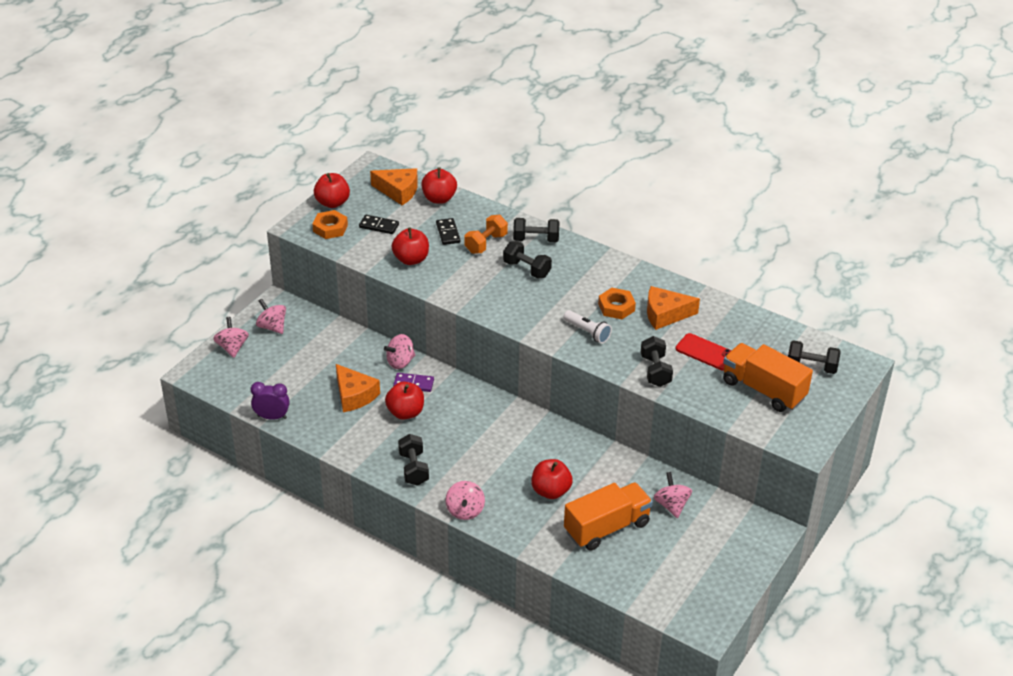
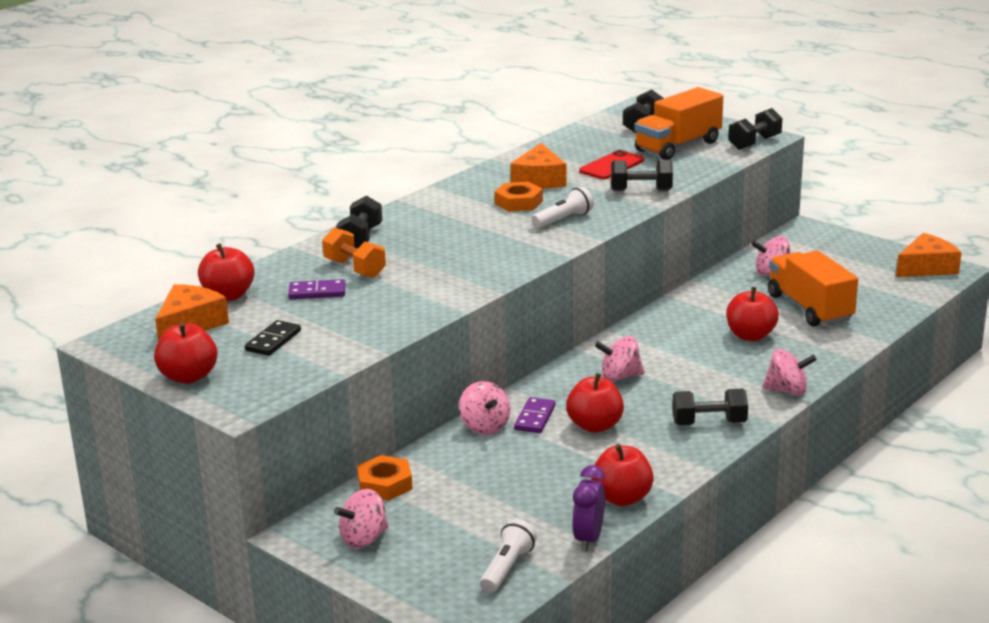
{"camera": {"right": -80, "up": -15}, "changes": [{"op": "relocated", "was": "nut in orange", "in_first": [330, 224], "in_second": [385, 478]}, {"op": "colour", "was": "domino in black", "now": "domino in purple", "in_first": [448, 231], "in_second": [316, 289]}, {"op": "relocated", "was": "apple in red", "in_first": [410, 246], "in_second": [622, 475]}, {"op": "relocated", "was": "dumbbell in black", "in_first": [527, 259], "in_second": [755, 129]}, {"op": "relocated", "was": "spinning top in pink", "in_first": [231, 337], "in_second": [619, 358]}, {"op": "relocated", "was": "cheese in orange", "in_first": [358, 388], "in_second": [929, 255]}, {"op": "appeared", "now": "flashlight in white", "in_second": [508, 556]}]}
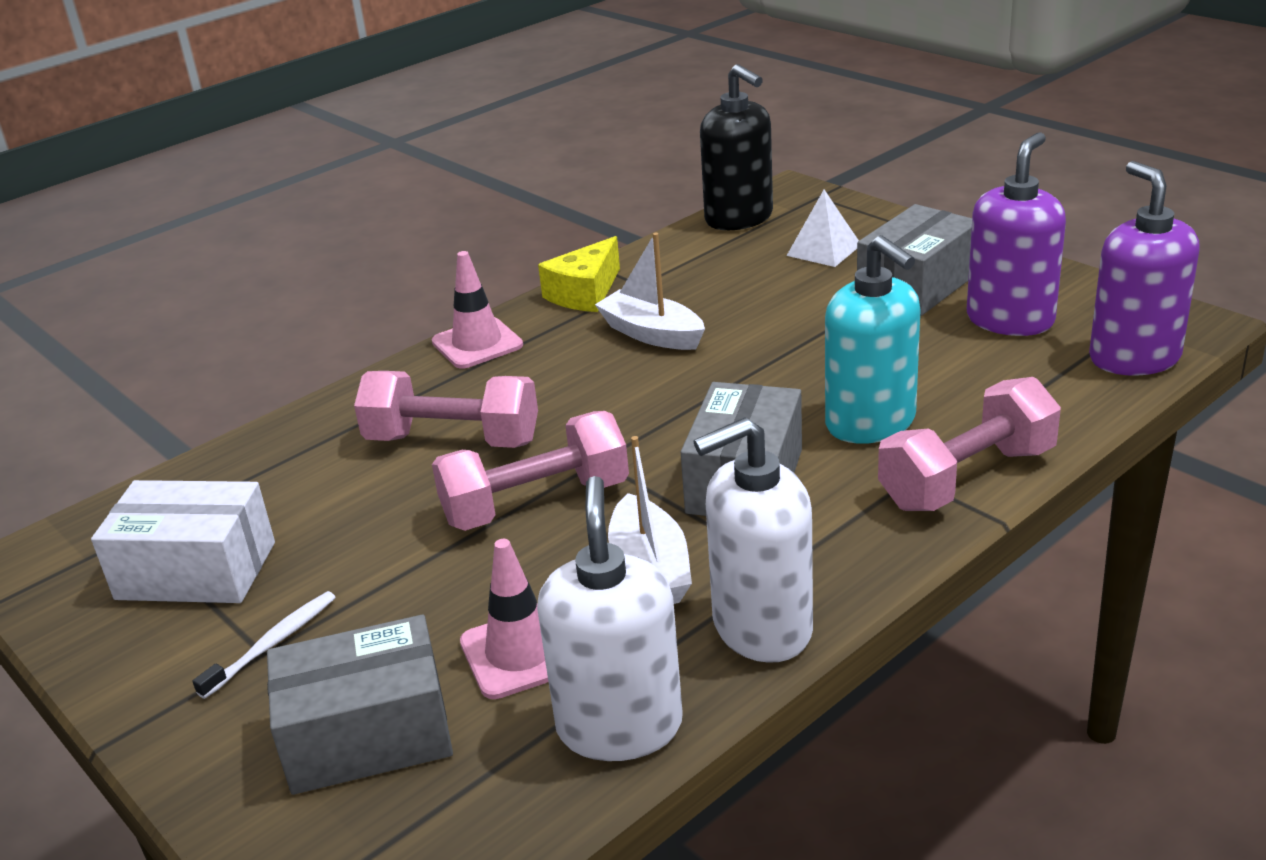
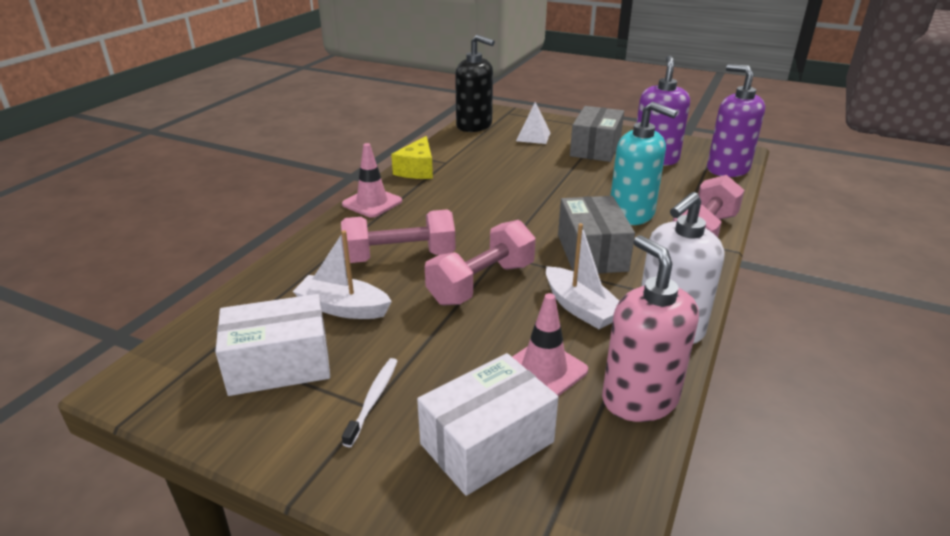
{"camera": {"right": -25, "up": 0}, "changes": [{"op": "relocated", "was": "boat in white", "in_first": [650, 291], "in_second": [342, 274]}, {"op": "colour", "was": "soap dispenser in white", "now": "soap dispenser in pink", "in_first": [610, 618], "in_second": [650, 328]}, {"op": "colour", "was": "box in grey", "now": "box in white", "in_first": [360, 705], "in_second": [487, 424]}]}
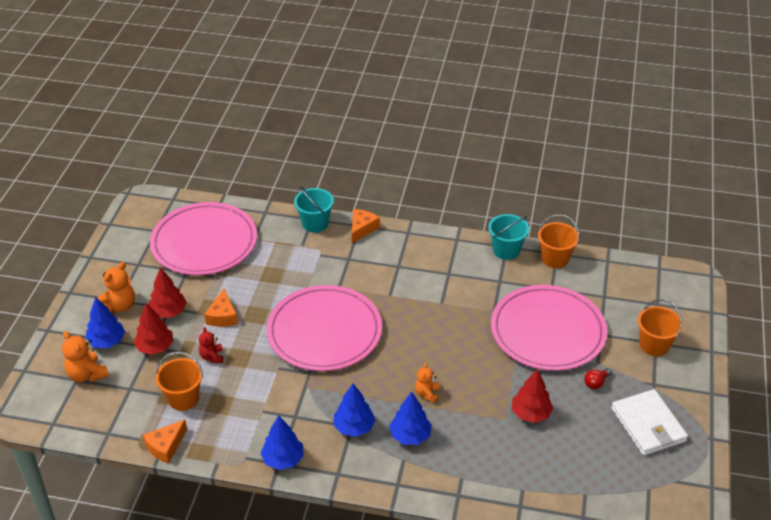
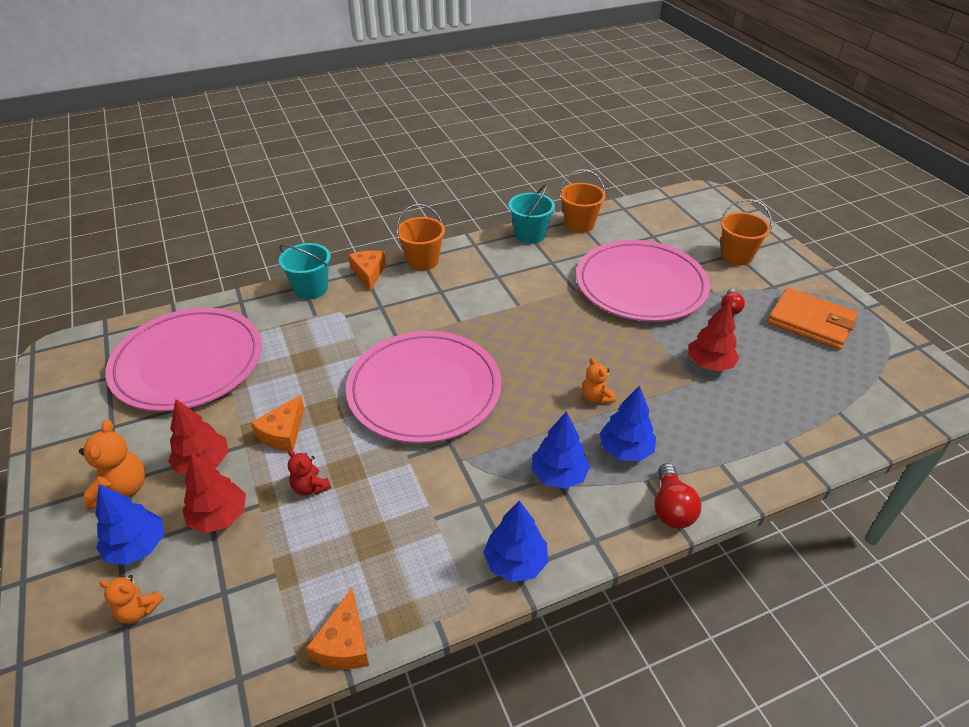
{"camera": {"right": -35, "up": 0}, "changes": [{"op": "spun", "was": "cheese in orange", "in_first": [221, 308], "in_second": [277, 423], "clockwise": 60}, {"op": "size", "was": "teddy bear in orange", "in_first": [85, 356], "in_second": [131, 599], "ratio": 0.63}, {"op": "relocated", "was": "bucket in orange", "in_first": [179, 381], "in_second": [420, 237]}, {"op": "colour", "was": "wallet in white", "now": "wallet in orange", "in_first": [649, 422], "in_second": [813, 319]}, {"op": "appeared", "now": "light bulb in red", "in_second": [677, 496]}]}
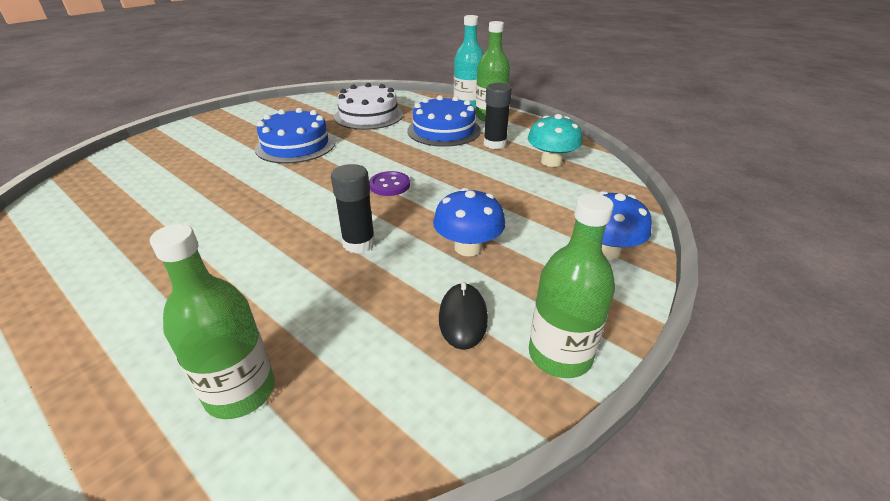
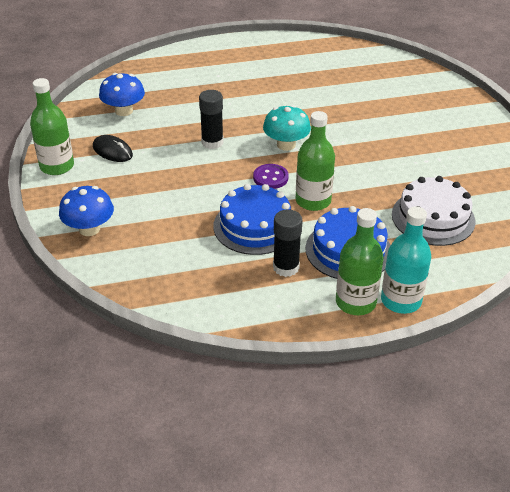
{"camera": {"right": 125, "up": 5}, "changes": [{"op": "relocated", "was": "cake in blue", "in_first": [295, 135], "in_second": [252, 219]}, {"op": "relocated", "was": "mushroom in turquoise", "in_first": [555, 140], "in_second": [287, 128]}, {"op": "relocated", "was": "mushroom in blue", "in_first": [469, 222], "in_second": [122, 94]}, {"op": "relocated", "was": "bottle in green", "in_first": [212, 321], "in_second": [315, 161]}]}
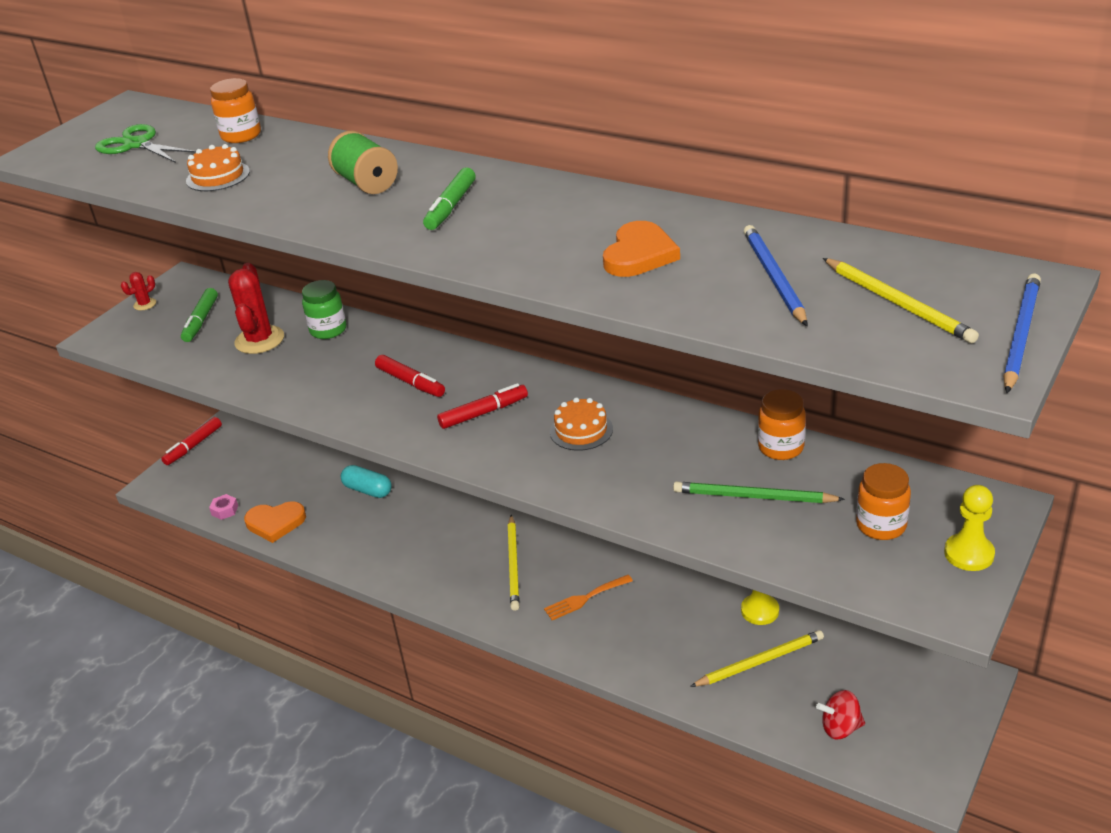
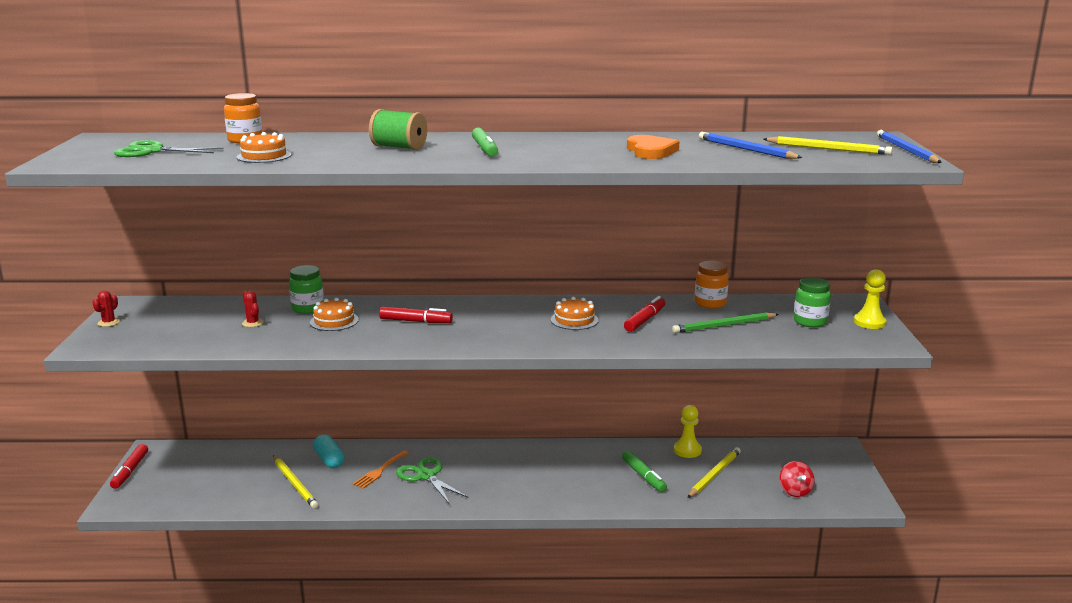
{"camera": {"right": -35, "up": -15}, "changes": [{"op": "size", "was": "cactus in red", "in_first": [256, 308], "in_second": [253, 309], "ratio": 0.48}, {"op": "relocated", "was": "marker in green", "in_first": [199, 315], "in_second": [644, 471]}, {"op": "relocated", "was": "marker in red", "in_first": [482, 406], "in_second": [644, 314]}, {"op": "colour", "was": "jar in orange", "now": "jar in green", "in_first": [883, 501], "in_second": [812, 302]}, {"op": "spun", "was": "capsule in turquoise", "in_first": [366, 481], "in_second": [329, 451], "clockwise": 60}, {"op": "missing", "was": "nut in pink", "in_first": [223, 507]}, {"op": "missing", "was": "heart in orange", "in_first": [275, 522]}, {"op": "relocated", "was": "pencil in yellow", "in_first": [514, 563], "in_second": [295, 482]}, {"op": "relocated", "was": "fork in orange", "in_first": [588, 597], "in_second": [380, 469]}, {"op": "spun", "was": "spinning top in red", "in_first": [840, 714], "in_second": [797, 479], "clockwise": -60}, {"op": "appeared", "now": "cake in orange", "in_second": [334, 314]}, {"op": "appeared", "now": "scissors in green", "in_second": [432, 480]}]}
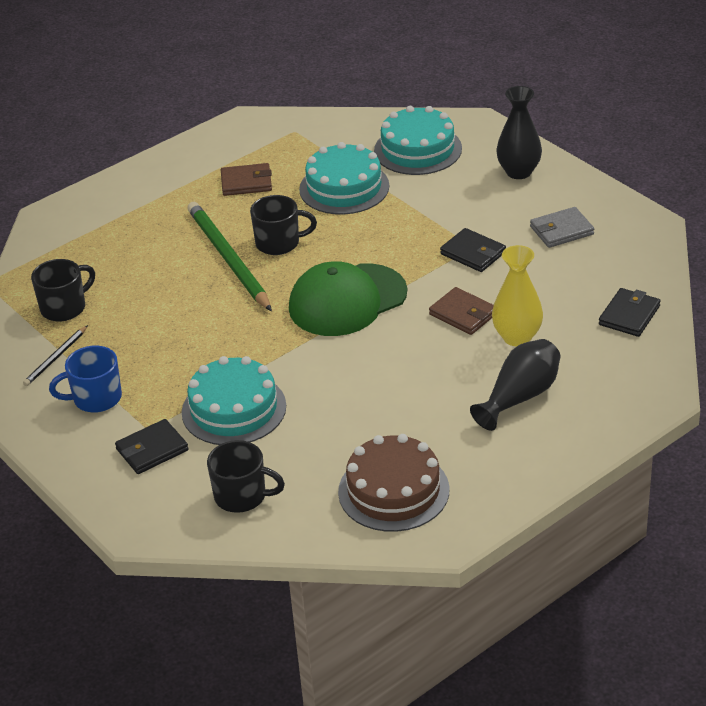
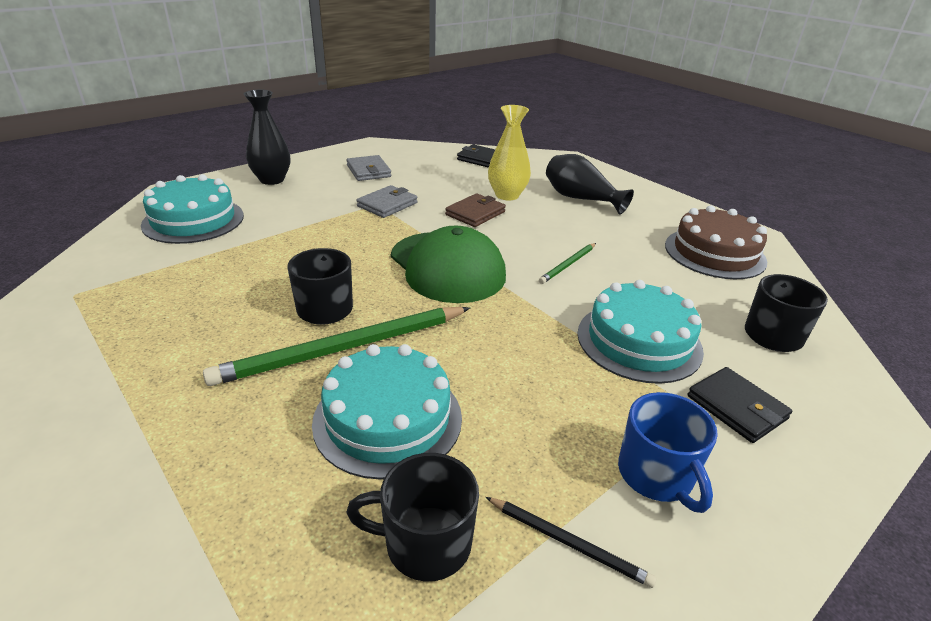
{"camera": {"right": -95, "up": -5}, "changes": [{"op": "relocated", "was": "cake in turquoise", "in_first": [344, 178], "in_second": [387, 412]}, {"op": "missing", "was": "wallet in brown", "in_first": [246, 179]}, {"op": "colour", "was": "wallet in black", "now": "wallet in grey", "in_first": [473, 250], "in_second": [387, 201]}, {"op": "spun", "was": "mug in black", "in_first": [63, 290], "in_second": [412, 517], "clockwise": -45}, {"op": "appeared", "now": "pencil in green", "in_second": [567, 263]}]}
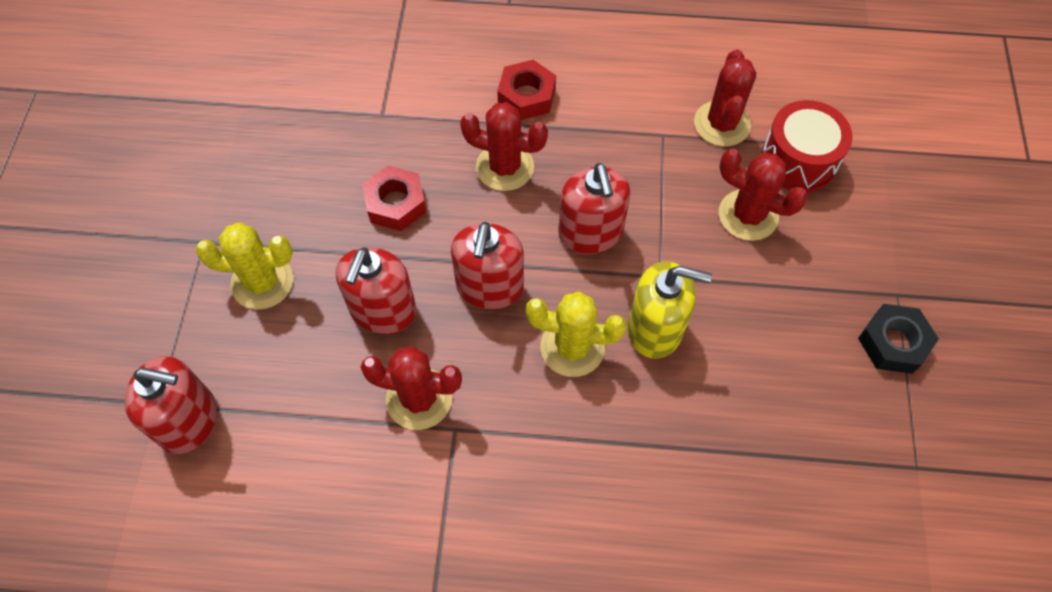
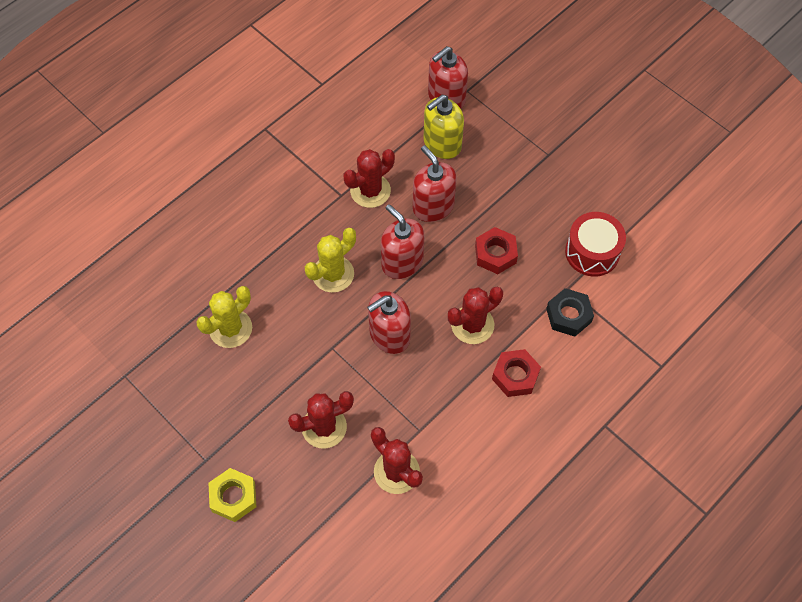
{"camera": {"right": 130, "up": 0}, "changes": [{"op": "relocated", "was": "drum in red", "in_first": [807, 146], "in_second": [595, 244]}, {"op": "spun", "was": "soap dispenser in red", "in_first": [594, 208], "in_second": [389, 322], "clockwise": -60}, {"op": "relocated", "was": "cactus in yellow", "in_first": [244, 266], "in_second": [224, 317]}, {"op": "relocated", "was": "soap dispenser in yellow", "in_first": [670, 310], "in_second": [444, 127]}, {"op": "relocated", "was": "nut in black", "in_first": [898, 339], "in_second": [570, 312]}, {"op": "appeared", "now": "nut in yellow", "in_second": [232, 495]}]}
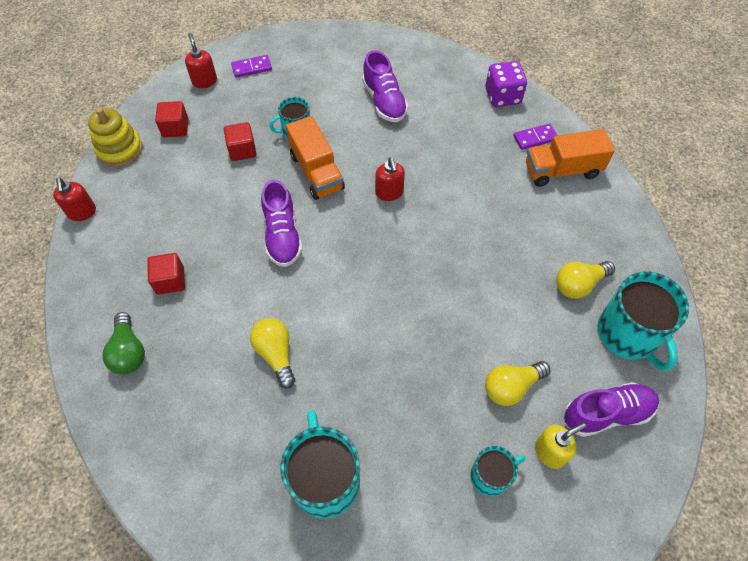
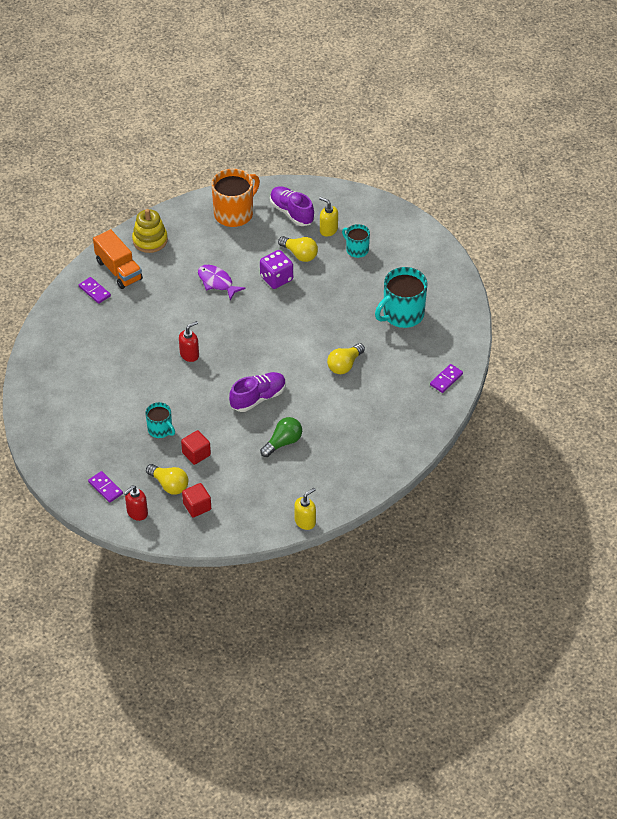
{"camera": {"right": -115, "up": -10}, "changes": [{"op": "missing", "was": "shoe in purple", "in_first": [385, 86]}, {"op": "relocated", "was": "dice in purple", "in_first": [506, 84], "in_second": [276, 269]}, {"op": "relocated", "was": "stacking toy in yellow", "in_first": [115, 137], "in_second": [150, 231]}, {"op": "missing", "was": "truck in orange", "in_first": [315, 158]}, {"op": "colour", "was": "soap dispenser in red", "now": "soap dispenser in yellow", "in_first": [74, 199], "in_second": [305, 509]}, {"op": "missing", "was": "cube in red", "in_first": [166, 274]}, {"op": "relocated", "was": "light bulb in yellow", "in_first": [585, 280], "in_second": [167, 479]}, {"op": "colour", "was": "mug in turquoise", "now": "mug in orange", "in_first": [643, 321], "in_second": [235, 197]}, {"op": "relocated", "was": "light bulb in green", "in_first": [123, 343], "in_second": [281, 437]}, {"op": "appeared", "now": "fish in purple", "in_second": [222, 282]}, {"op": "appeared", "now": "domino in purple", "in_second": [446, 378]}]}
